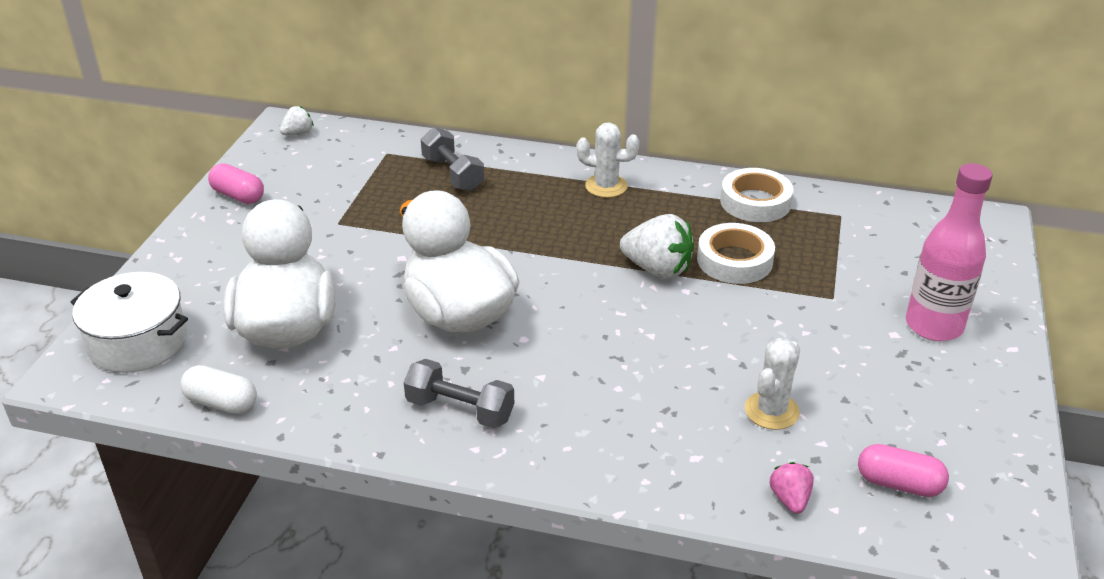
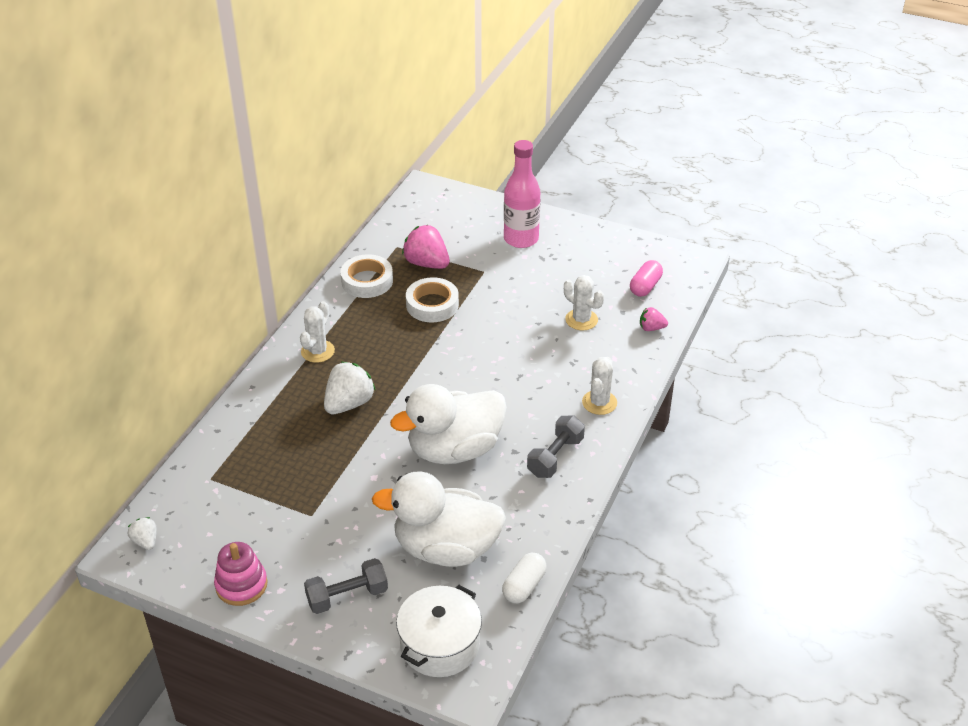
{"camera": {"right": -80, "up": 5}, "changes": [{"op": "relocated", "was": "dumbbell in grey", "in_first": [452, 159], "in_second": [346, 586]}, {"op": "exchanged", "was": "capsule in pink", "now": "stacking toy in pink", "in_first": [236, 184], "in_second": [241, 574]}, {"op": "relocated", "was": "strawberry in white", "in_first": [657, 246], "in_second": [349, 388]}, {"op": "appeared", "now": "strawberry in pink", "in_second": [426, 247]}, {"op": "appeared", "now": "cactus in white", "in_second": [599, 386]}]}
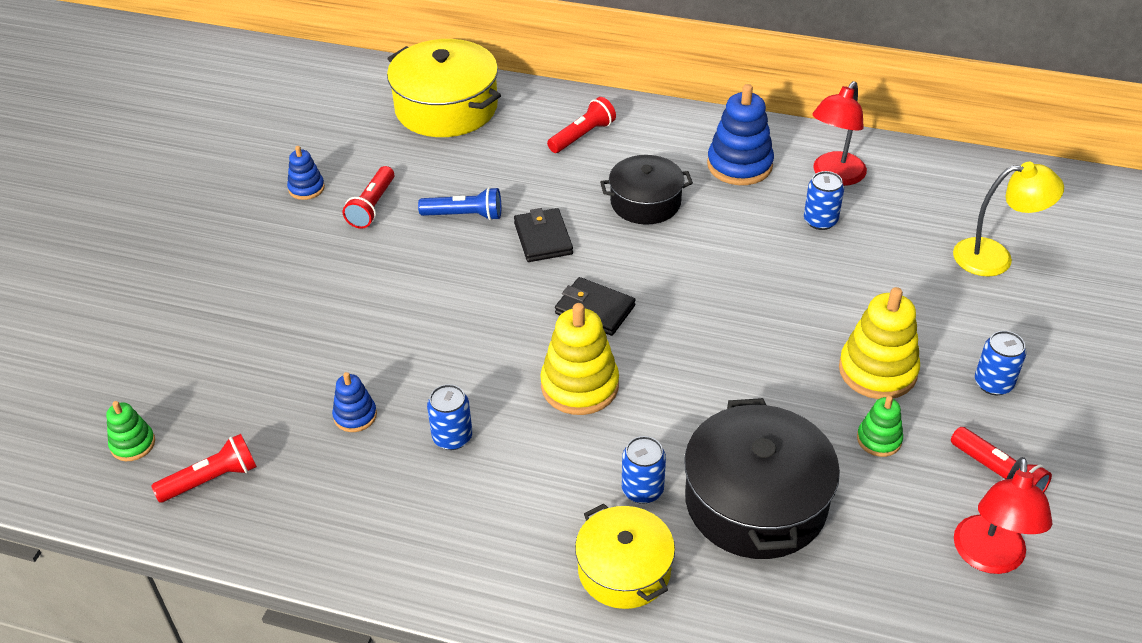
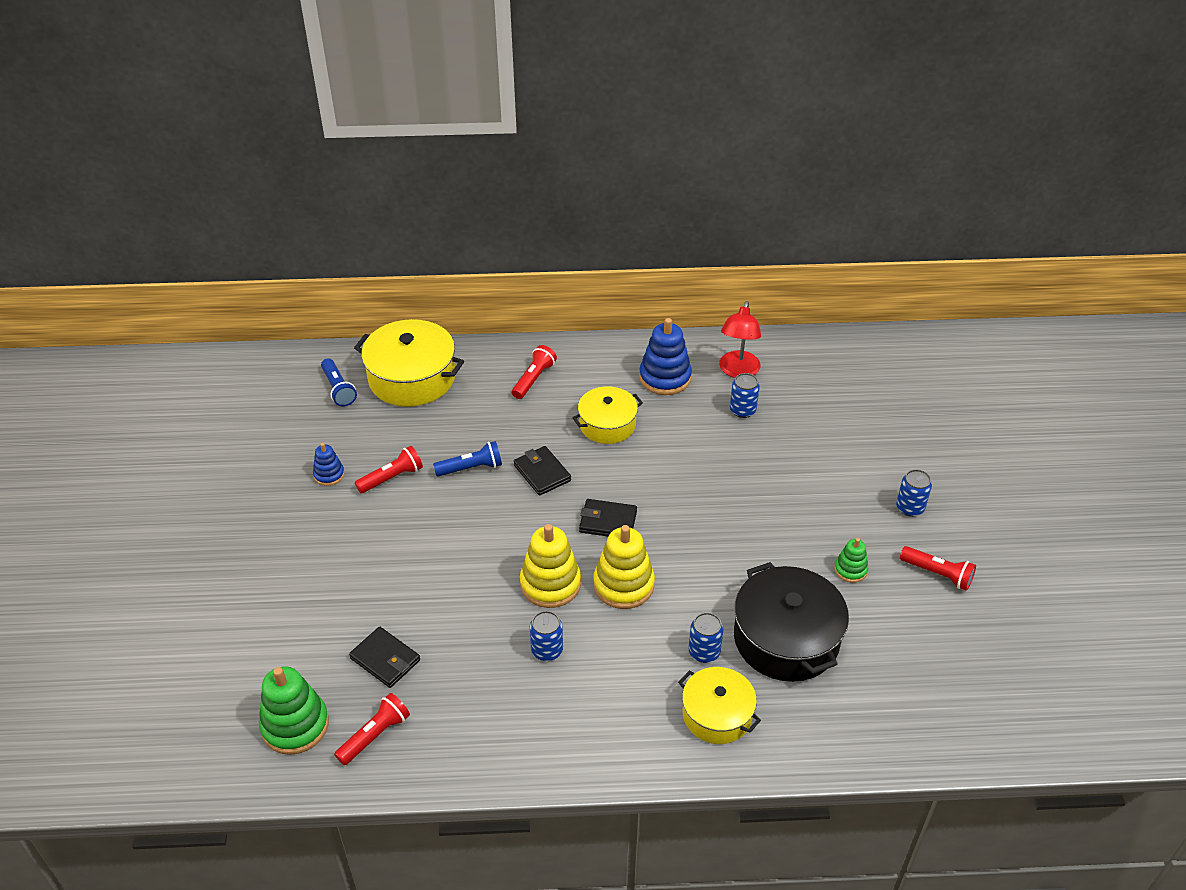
{"camera": {"right": -20, "up": 0}, "changes": [{"op": "colour", "was": "pot in black", "now": "pot in yellow", "in_first": [646, 190], "in_second": [607, 415]}, {"op": "missing", "was": "lamp in yellow", "in_first": [1008, 219]}, {"op": "spun", "was": "flashlight in red", "in_first": [368, 197], "in_second": [389, 469], "clockwise": -120}, {"op": "relocated", "was": "stacking toy in yellow", "in_first": [879, 343], "in_second": [550, 566]}, {"op": "missing", "was": "stacking toy in blue", "in_first": [354, 402]}, {"op": "size", "was": "stacking toy in green", "in_first": [130, 431], "in_second": [294, 710], "ratio": 1.84}, {"op": "missing", "was": "lamp in red", "in_first": [1003, 515]}, {"op": "appeared", "now": "flashlight in blue", "in_second": [339, 382]}, {"op": "appeared", "now": "wallet in black", "in_second": [384, 657]}]}
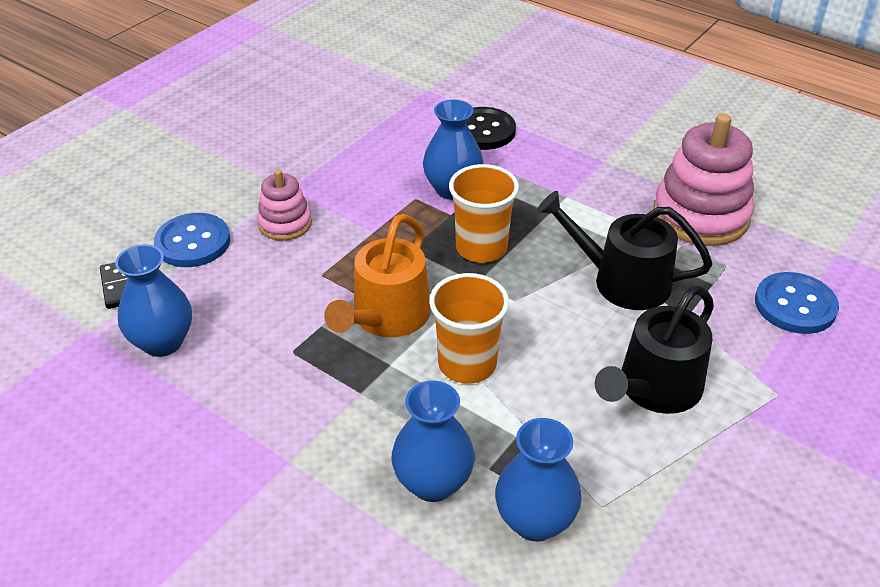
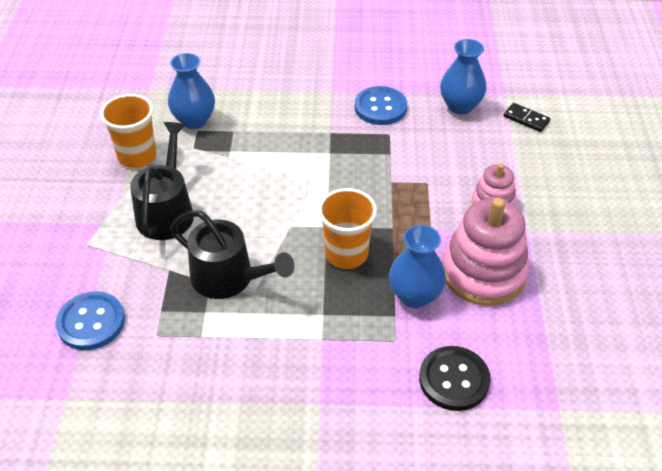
{"camera": {"right": 145, "up": 5}, "changes": [{"op": "relocated", "was": "stacking toy in pink", "in_first": [703, 180], "in_second": [485, 252]}, {"op": "spun", "was": "watering can in black", "in_first": [625, 250], "in_second": [232, 254], "clockwise": 45}, {"op": "relocated", "was": "button in blue", "in_first": [192, 240], "in_second": [381, 105]}, {"op": "missing", "was": "watering can in orange", "in_first": [377, 275]}, {"op": "relocated", "was": "cup in orange", "in_first": [469, 328], "in_second": [128, 131]}, {"op": "missing", "was": "vase in blue", "in_first": [433, 441]}]}
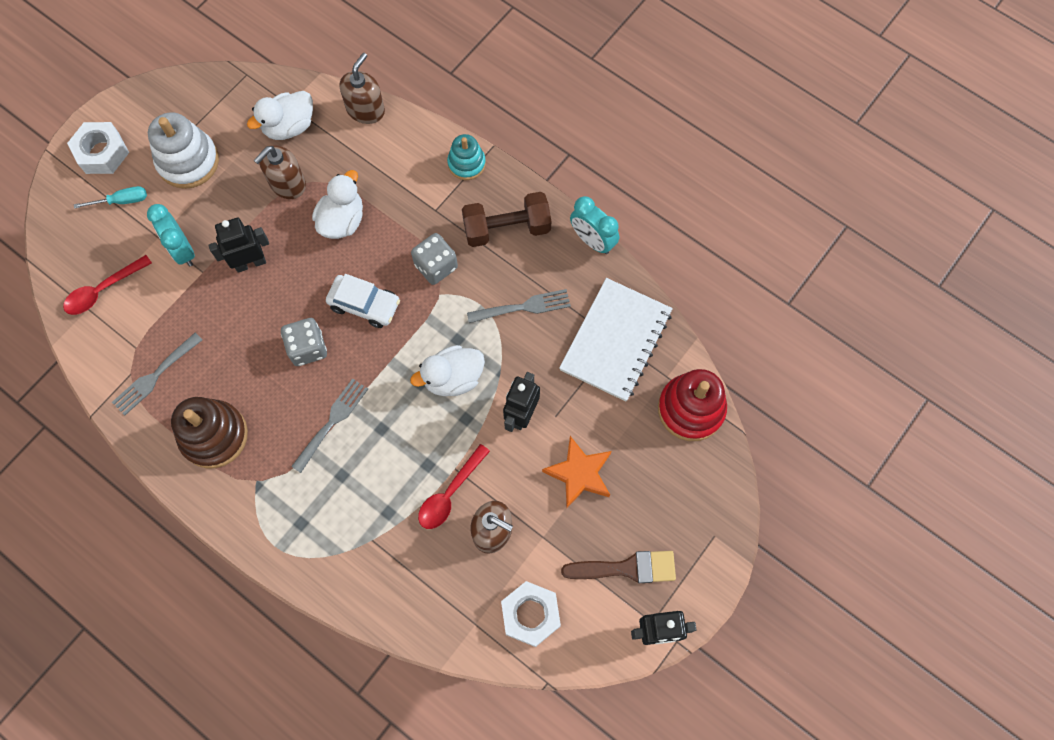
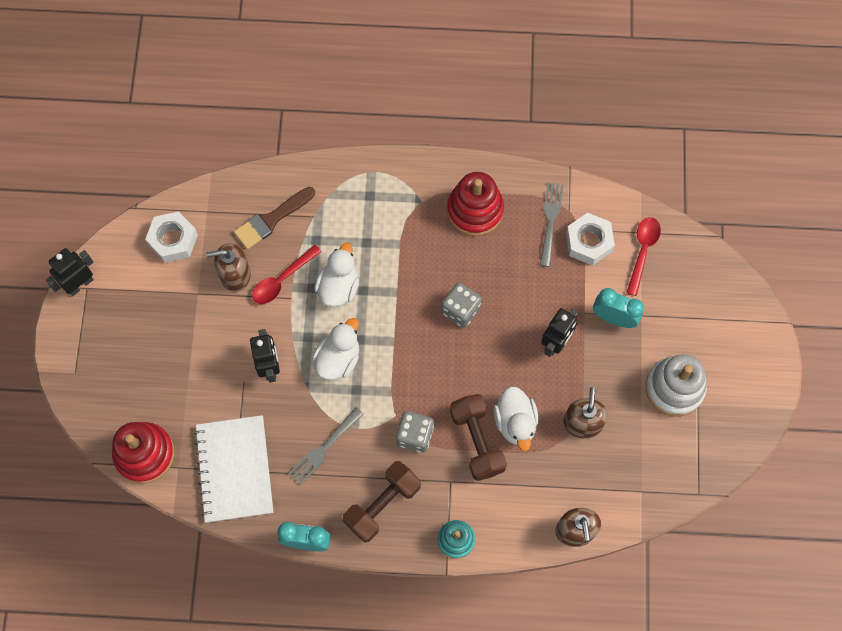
{"camera": {"right": 145, "up": 0}, "changes": [{"op": "relocated", "was": "duck in white", "in_first": [280, 115], "in_second": [336, 275]}, {"op": "relocated", "was": "nut in white", "in_first": [98, 148], "in_second": [590, 239]}, {"op": "missing", "was": "screwdriver in turquoise", "in_first": [110, 197]}, {"op": "missing", "was": "car in white", "in_first": [363, 301]}, {"op": "missing", "was": "fork in grey", "in_first": [329, 425]}, {"op": "colour", "was": "stacking toy in brown", "now": "stacking toy in red", "in_first": [209, 432], "in_second": [475, 204]}, {"op": "missing", "was": "star in orange", "in_first": [577, 472]}, {"op": "spun", "was": "spoon in red", "in_first": [454, 486], "in_second": [286, 274], "clockwise": -135}, {"op": "relocated", "was": "brush in brown", "in_first": [618, 567], "in_second": [274, 218]}, {"op": "appeared", "now": "dumbbell in brown", "in_second": [478, 437]}]}
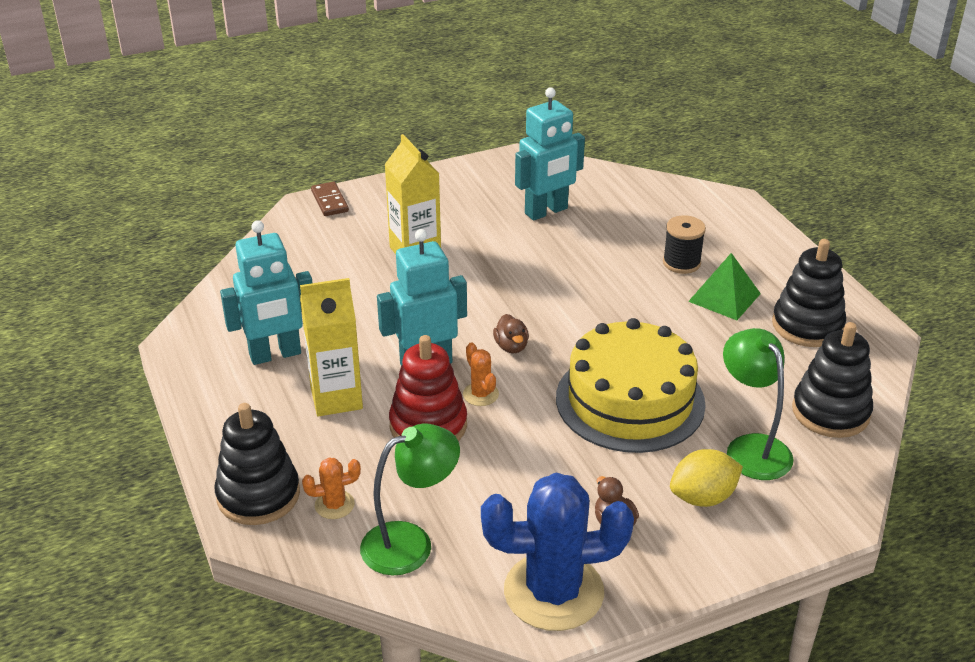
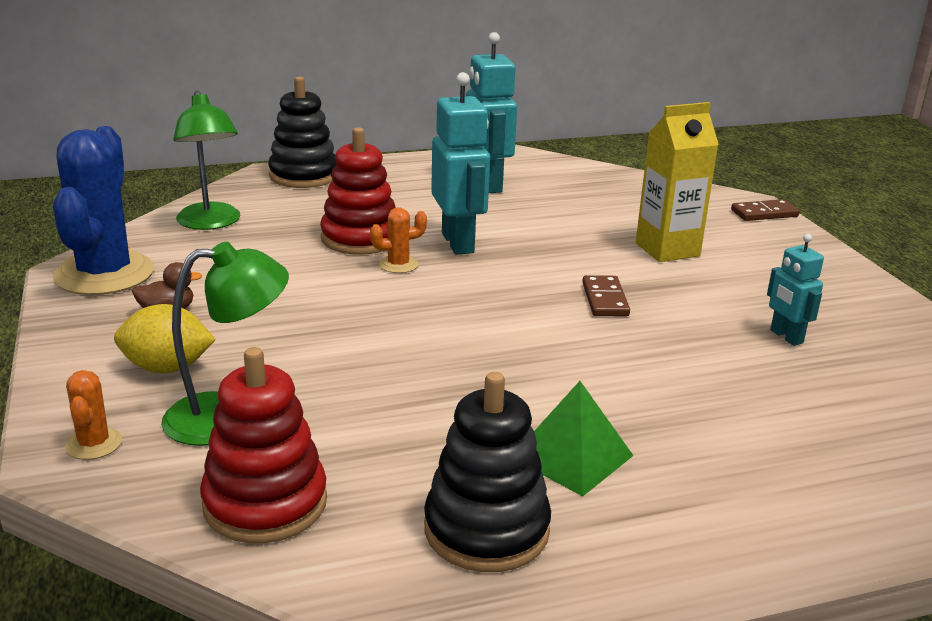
{"camera": {"right": 95, "up": -10}, "changes": [{"op": "size", "was": "robot in turquoise", "in_first": [550, 153], "in_second": [795, 290], "ratio": 0.56}, {"op": "missing", "was": "spool in black", "in_first": [684, 244]}, {"op": "missing", "was": "carton in yellow", "in_first": [331, 347]}, {"op": "missing", "was": "duck in brown", "in_first": [511, 333]}, {"op": "missing", "was": "cake in yellow", "in_first": [631, 385]}, {"op": "colour", "was": "stacking toy in black", "now": "stacking toy in red", "in_first": [832, 380], "in_second": [263, 445]}, {"op": "spun", "was": "lemon in yellow", "in_first": [706, 478], "in_second": [165, 338], "clockwise": -75}, {"op": "relocated", "was": "cactus in orange", "in_first": [331, 488], "in_second": [93, 415]}, {"op": "appeared", "now": "domino in brown", "in_second": [606, 295]}]}
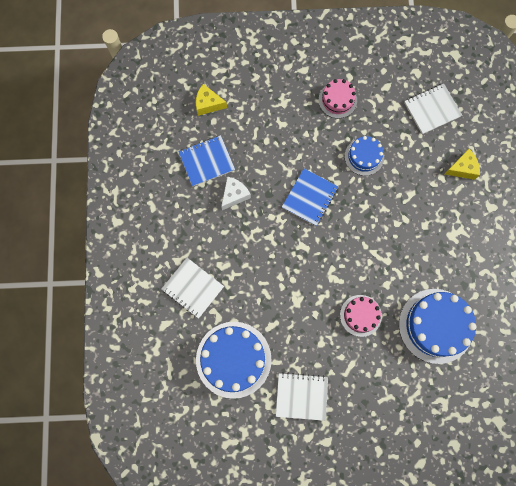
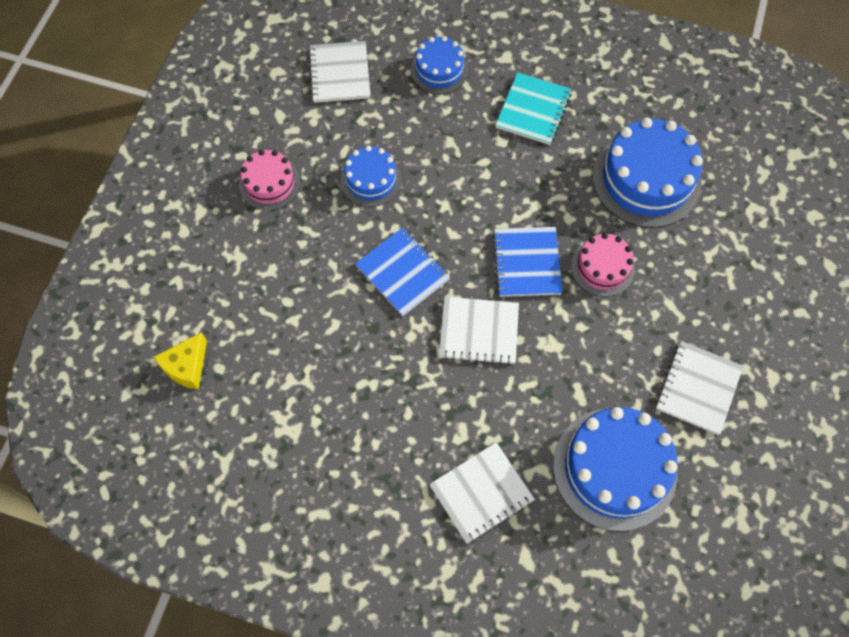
{"camera": {"right": -70, "up": -10}, "changes": [{"op": "relocated", "was": "notebook in blue", "in_first": [206, 160], "in_second": [528, 262]}, {"op": "exchanged", "was": "cheese in yellow", "now": "cake in blue", "in_first": [462, 164], "in_second": [439, 65]}, {"op": "missing", "was": "cheese in white", "in_first": [236, 193]}, {"op": "appeared", "now": "notebook in turquoise", "in_second": [533, 108]}, {"op": "appeared", "now": "notebook in white", "in_second": [479, 331]}]}
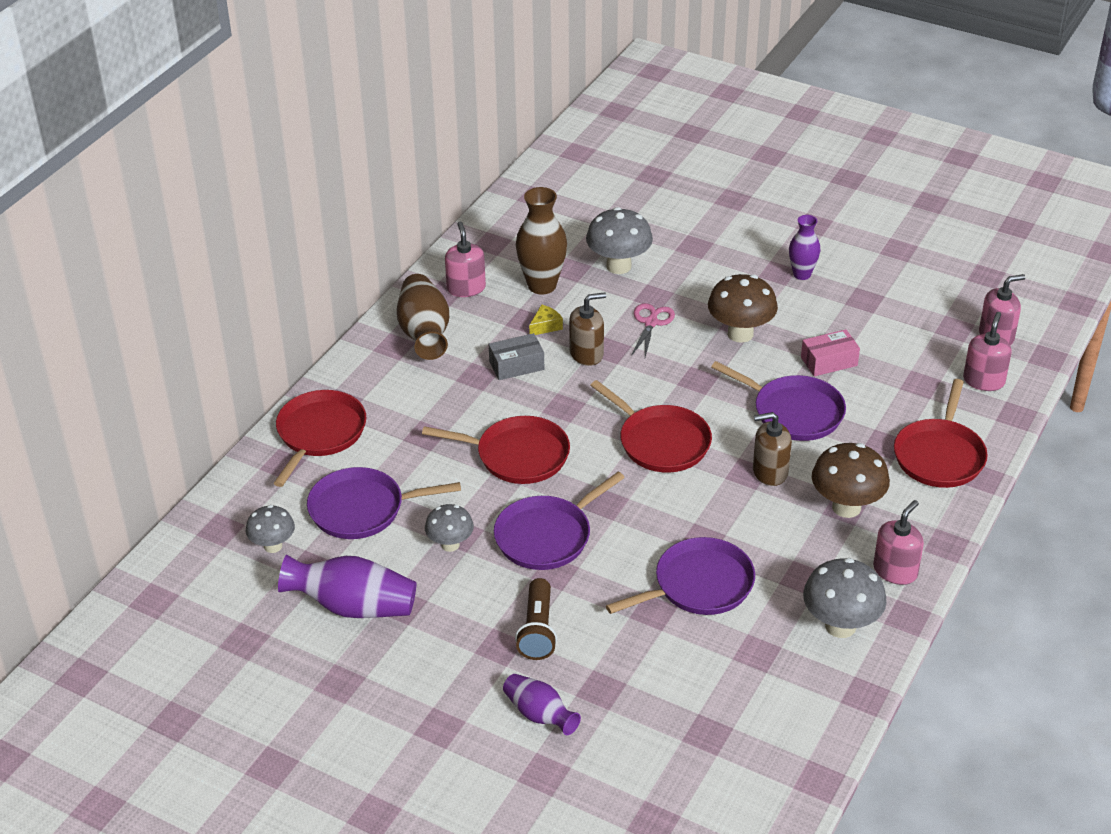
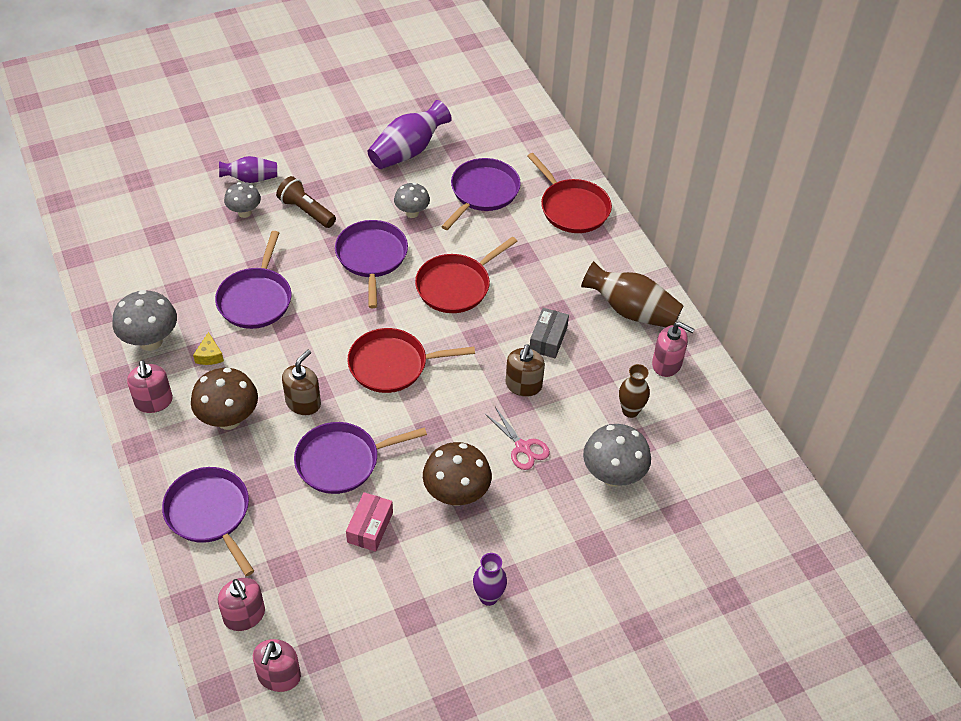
{"camera": {"right": 125, "up": 10}, "changes": [{"op": "size", "was": "vase in brown", "in_first": [541, 241], "in_second": [634, 391], "ratio": 0.62}, {"op": "relocated", "was": "cheese in yellow", "in_first": [546, 319], "in_second": [208, 348]}, {"op": "colour", "was": "pan in red", "now": "pan in purple", "in_first": [941, 433], "in_second": [208, 521]}, {"op": "relocated", "was": "mushroom in grey", "in_first": [270, 529], "in_second": [242, 200]}]}
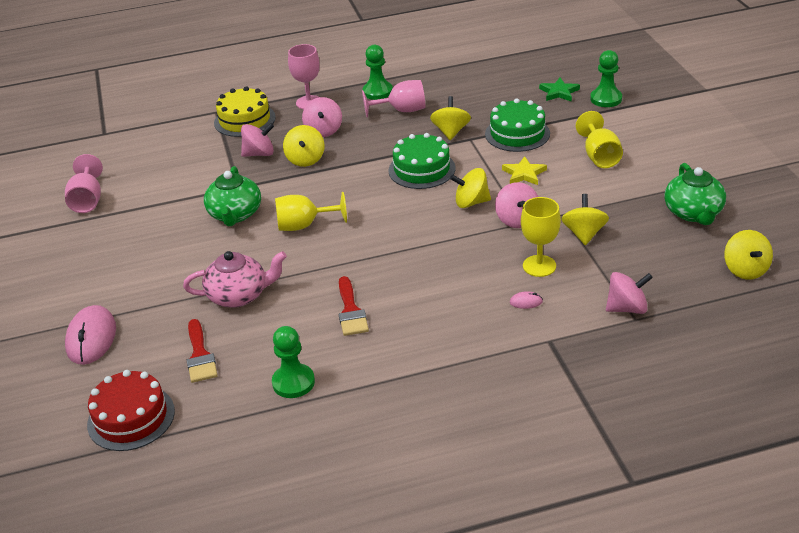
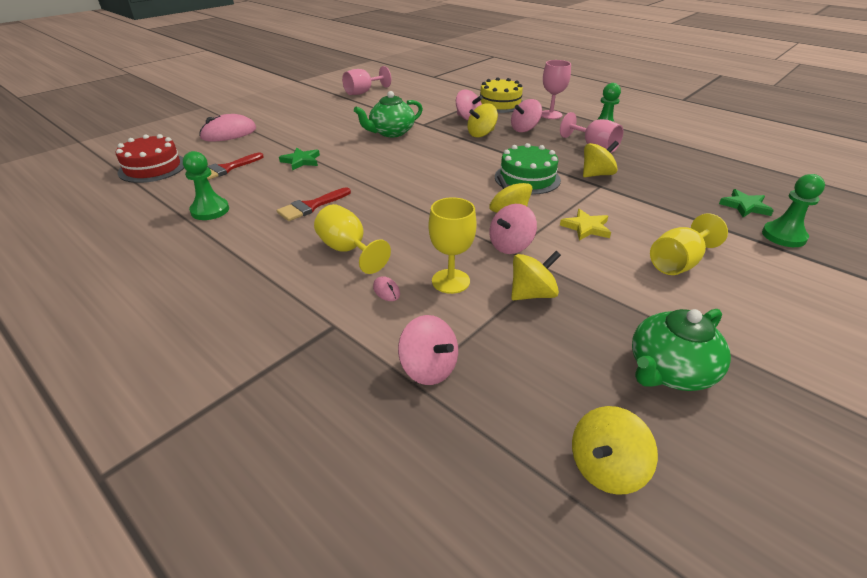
{"camera": {"right": 55, "up": 0}, "changes": [{"op": "missing", "was": "cake in green", "in_first": [517, 125]}, {"op": "relocated", "was": "goblet in yellow", "in_first": [311, 211], "in_second": [352, 239]}, {"op": "exchanged", "was": "teapot in pink", "now": "star in green", "in_first": [235, 279], "in_second": [299, 159]}]}
